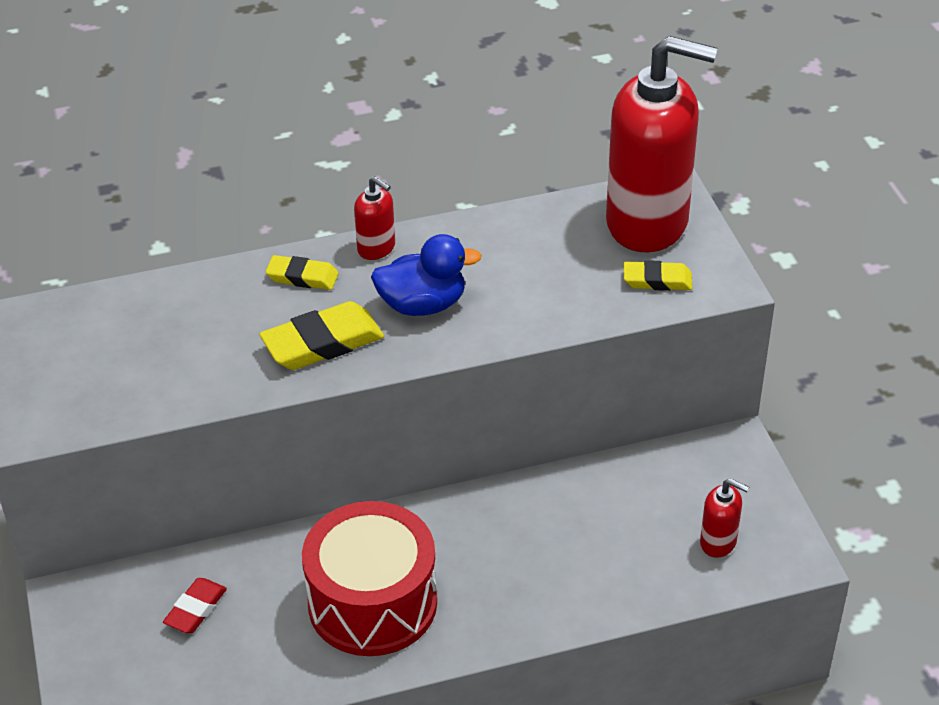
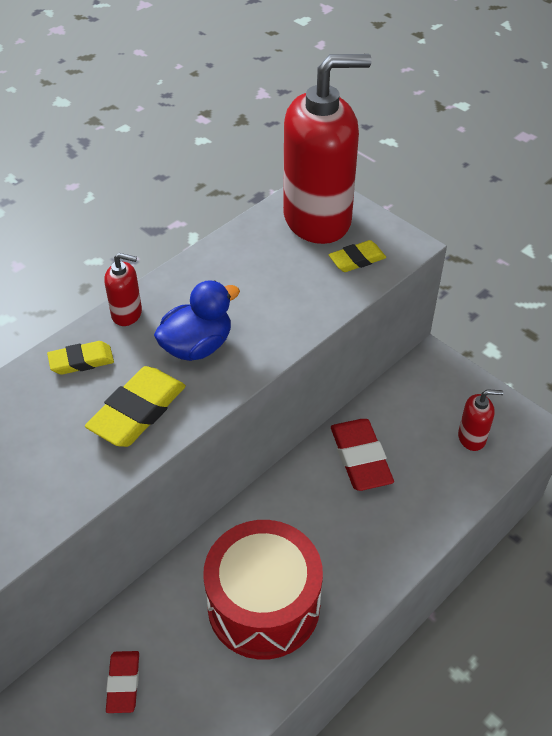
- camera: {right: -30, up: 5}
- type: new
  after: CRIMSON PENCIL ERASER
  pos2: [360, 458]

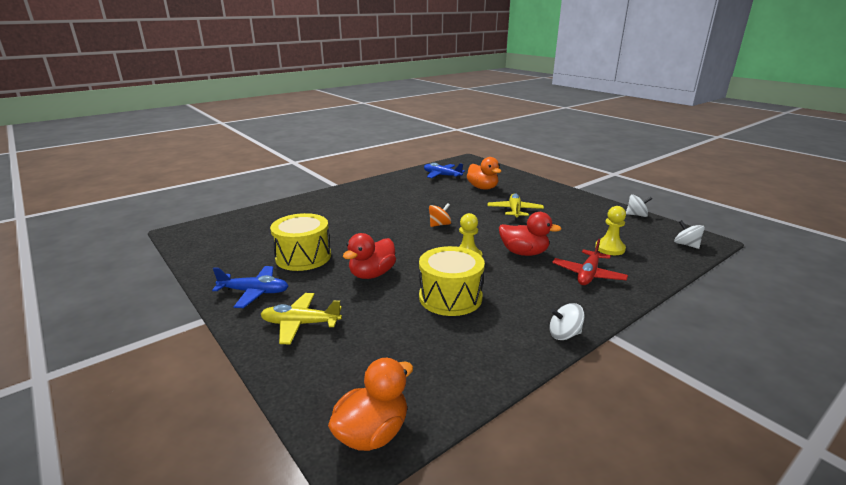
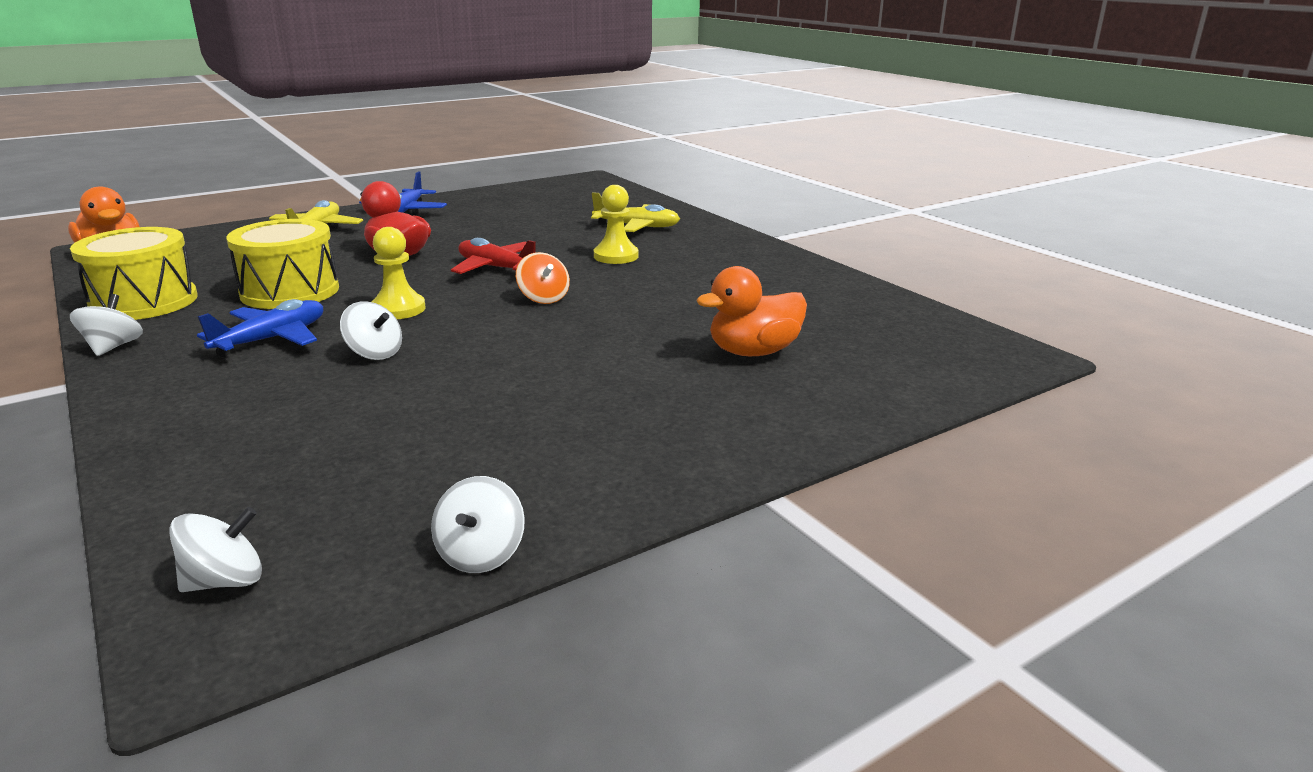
- camera: {right: 95, up: 0}
- type: shifted
  before: BRIGHT YELLOW DRUM
  pos1: [303, 257]
  pos2: [144, 302]
- type: shifted
  before: COBALT TOY PLANE
  pos1: [442, 175]
  pos2: [272, 339]
- type: shifted
  before: BRIGHT YELLOW TOY PLANE
  pos1: [514, 211]
  pos2: [637, 227]
- type: swapped
  before: CRIMSON DUCK
  after: WHITE TOY TOP
  pos1: [524, 253]
  pos2: [375, 353]
- type: shifted
  before: CRIMSON TOY PLANE
  pos1: [588, 274]
  pos2: [496, 268]
- type: shifted
  before: BRIGHT YELLOW GAME PAWN
  pos1: [610, 248]
  pos2: [616, 256]

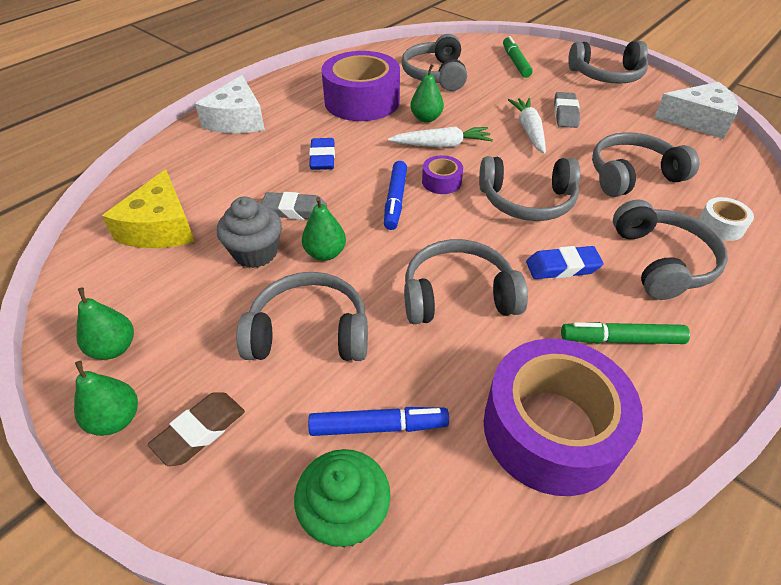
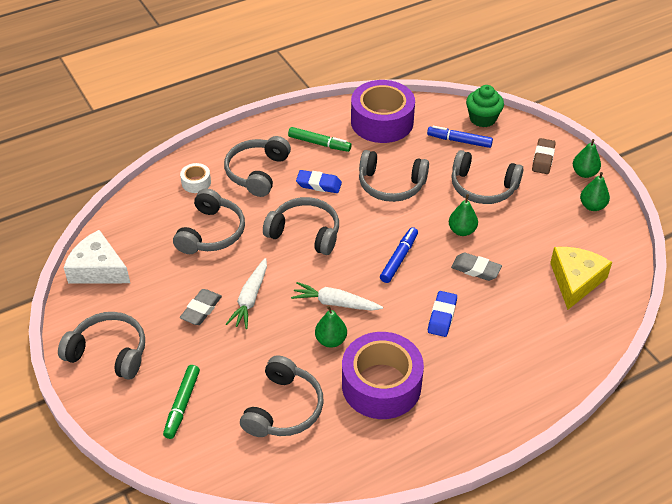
- camera: {right: -160, up: 0}
- type: rotated
  before: RUSSET PENCIL ERASER
  pos1: [200, 431]
  pos2: [543, 159]
  turn: -45
- type: gone
  before: WHITE CHEESE
  pos1: [237, 120]
- type: gone
  before: GREY CUPCAKE
  pos1: [255, 253]
- type: gone
  before: ROYAL PURPLE ROLL OF TAPE
  pos1: [441, 181]
- type: rotated
  before: GREY HEADPHONES
  pos1: [632, 175]
  pos2: [211, 232]
  turn: -75

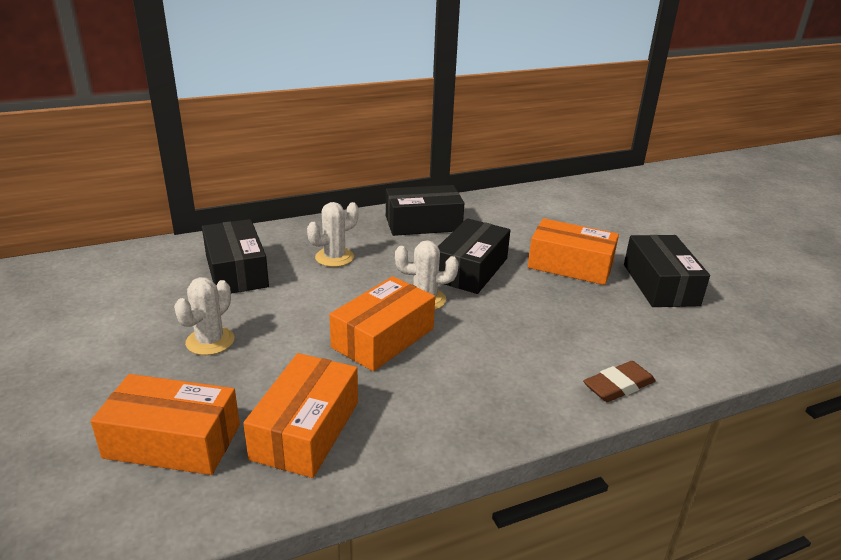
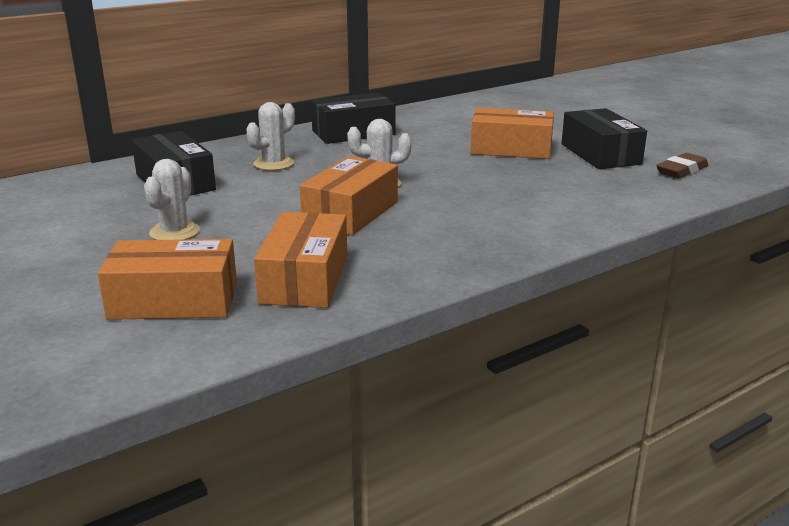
- camera: {right: -10, up: -5}
- type: gone
  before: JET-BLACK PACKAGE
  pos1: [470, 269]
- type: shifted
  before: RUSSET PENCIL ERASER
  pos1: [618, 386]
  pos2: [681, 170]

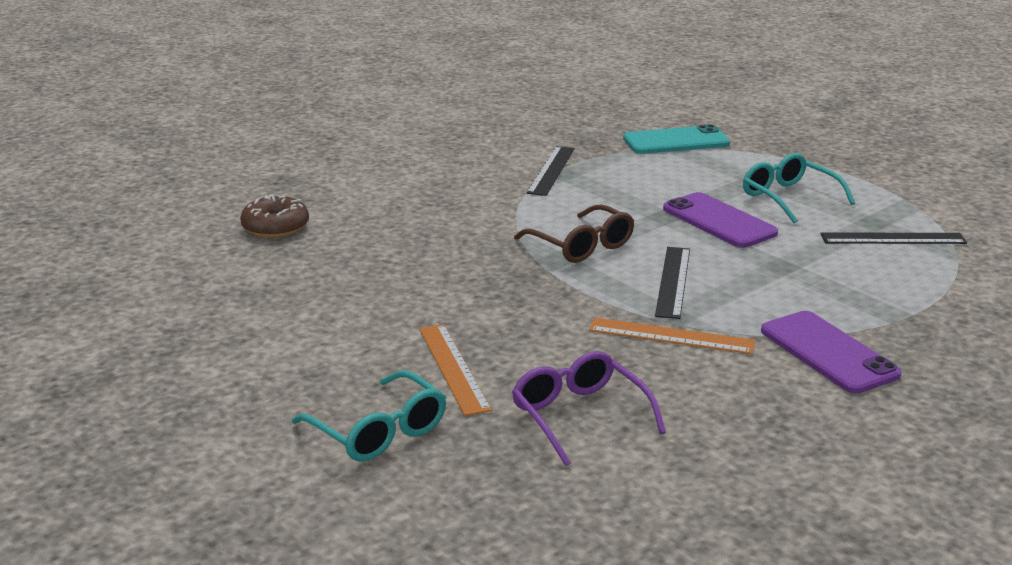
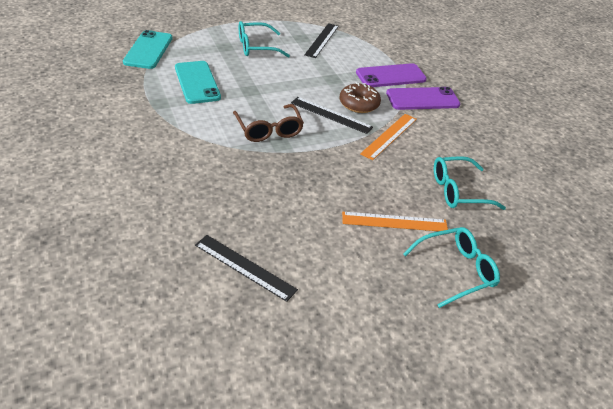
- camera: {right: -75, up: 15}
- type: shifted
  before: RUSSET DONUT
  pos1: [275, 227]
  pos2: [359, 104]
- type: repainted
  before: ROYAL PURPLE GLASSES
  after: TURQUOISE GLASSES
  pos1: [579, 416]
  pos2: [458, 191]
- type: rotated
  before: RUSSET GLASSES
  pos1: [581, 246]
  pos2: [269, 130]
  turn: 90
- type: shifted
  before: JET-BLACK STRAIGHTEDGE
  pos1: [551, 170]
  pos2: [245, 267]
- type: shifted
  before: ROYAL PURPLE PHONE
  pos1: [719, 221]
  pos2: [391, 76]
- type: new
  after: TURQUOISE PHONE
  pos2: [197, 82]

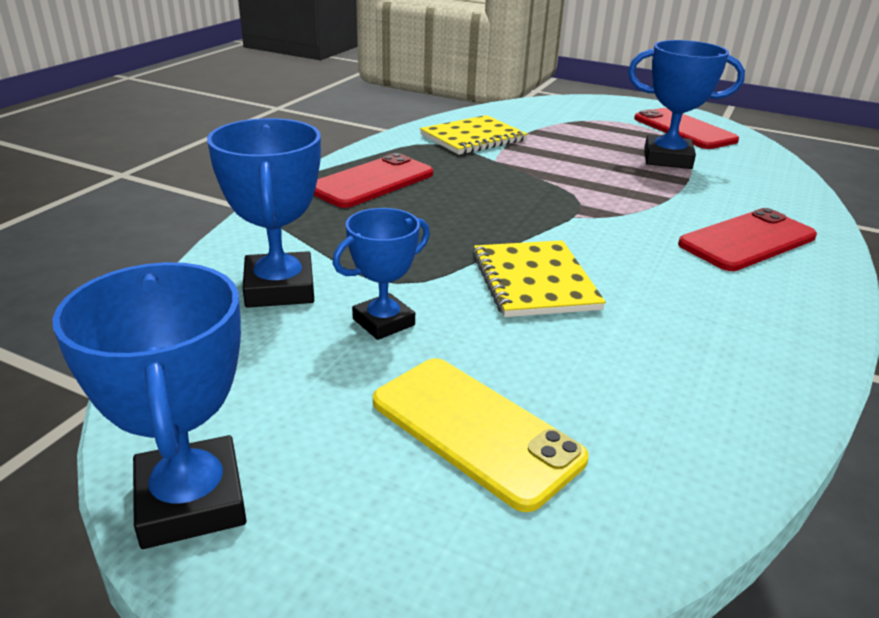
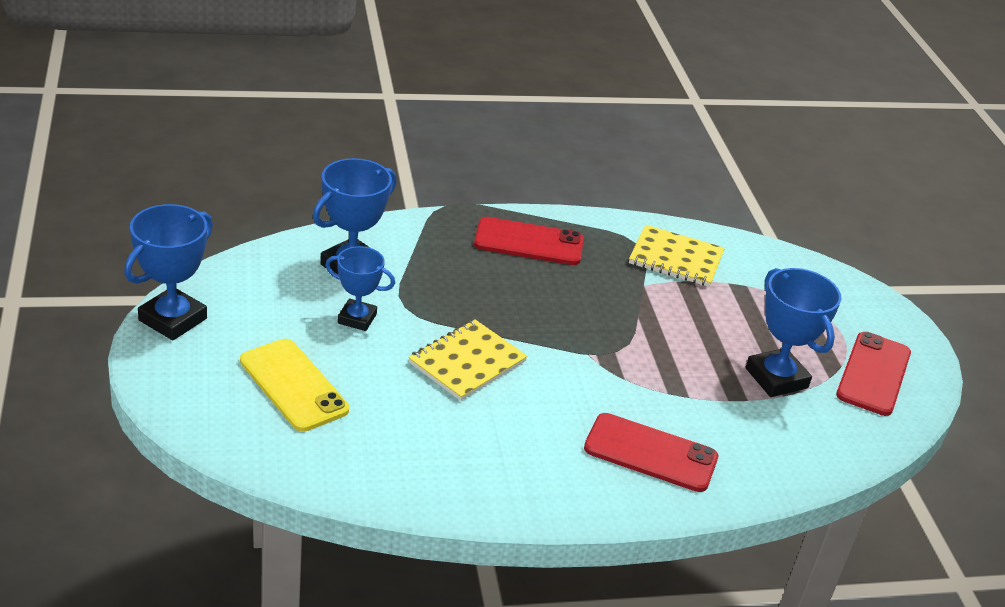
- camera: {right: 50, up: 5}
- type: rotated
  before: BRIGHT YELLOW PHONE
  pos1: [475, 430]
  pos2: [293, 385]
  turn: -45

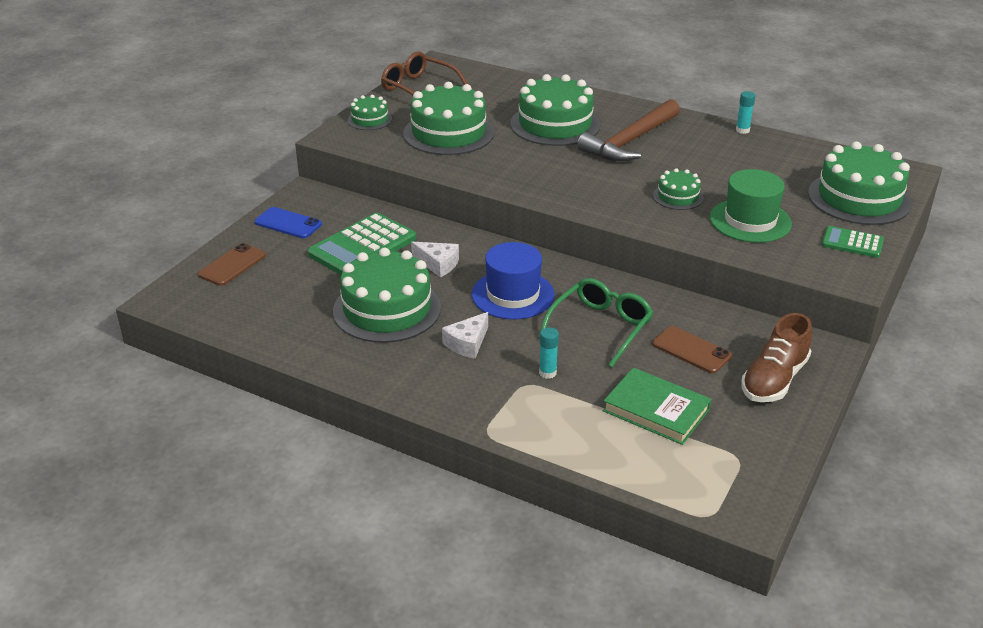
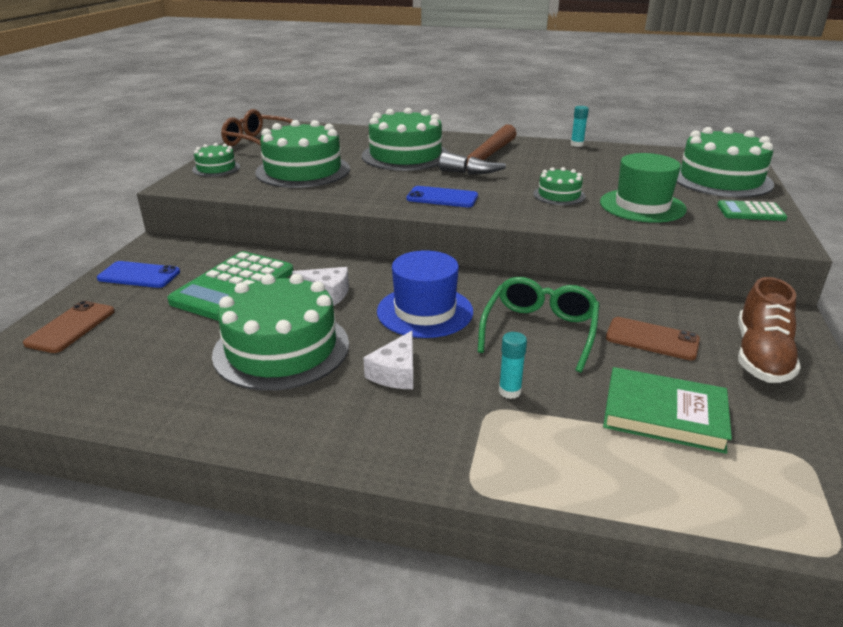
- camera: {right: -15, up: -5}
- type: new
  after: COBALT PHONE
  pos2: [442, 198]

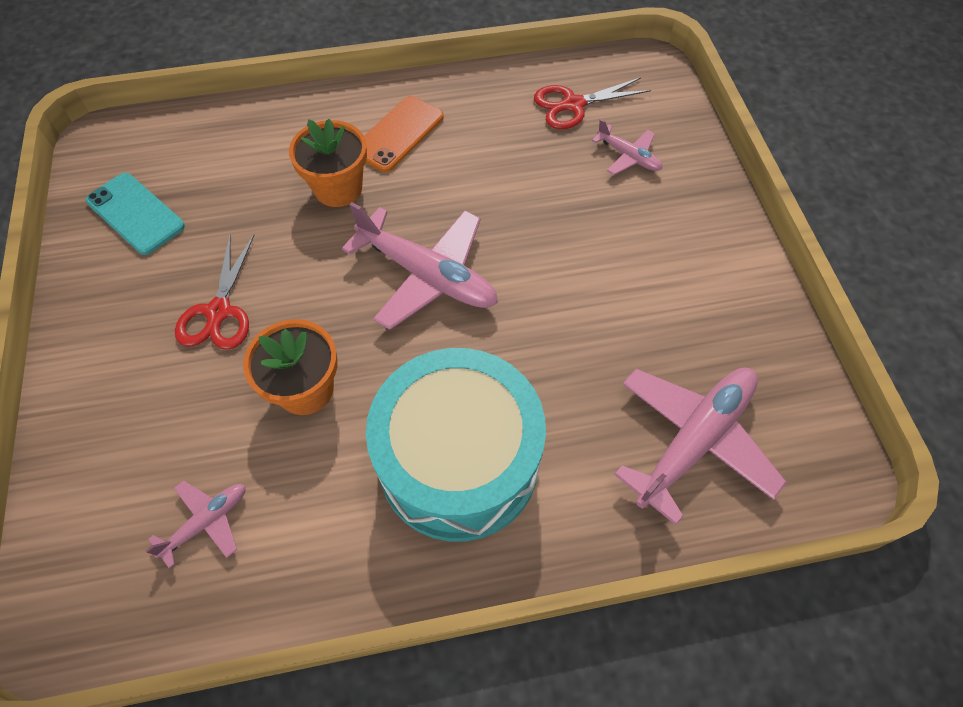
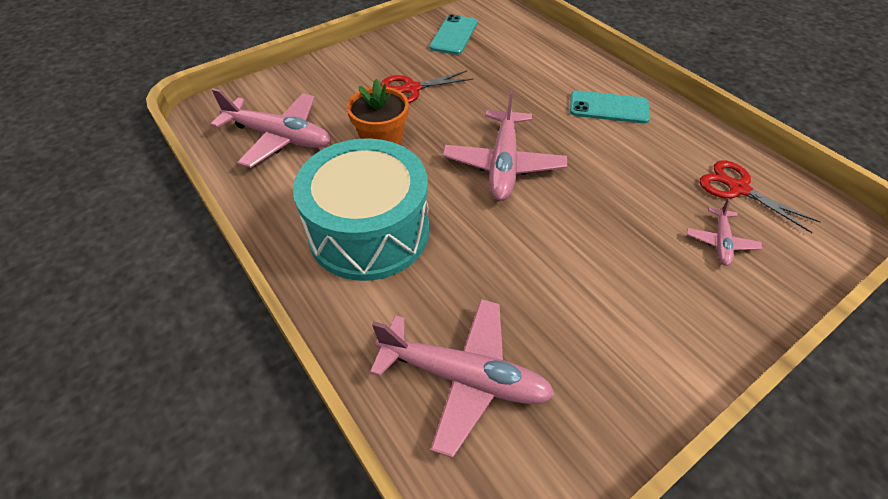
- camera: {right: 65, up: -10}
- type: scaled
  before: ROSE-PINK TOY PLANE
  pos1: [206, 522]
  pos2: [279, 137]
  scale: 1.97
- type: gone
  before: BRIGHT ORANGE FLOWER POT
  pos1: [338, 188]
- type: repainted
  before: BRIGHT ORANGE PHONE
  after: TURQUOISE PHONE
  pos1: [398, 134]
  pos2: [609, 108]

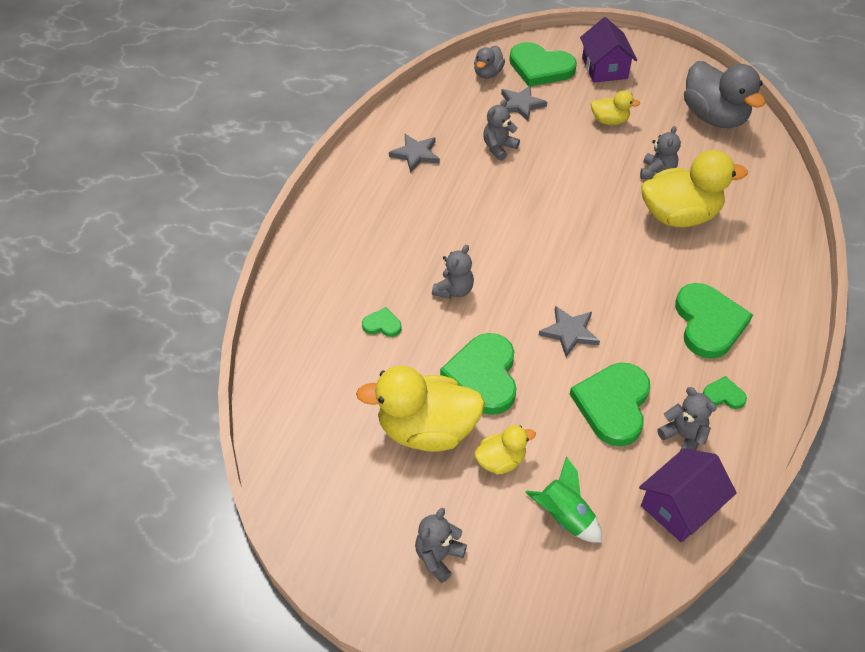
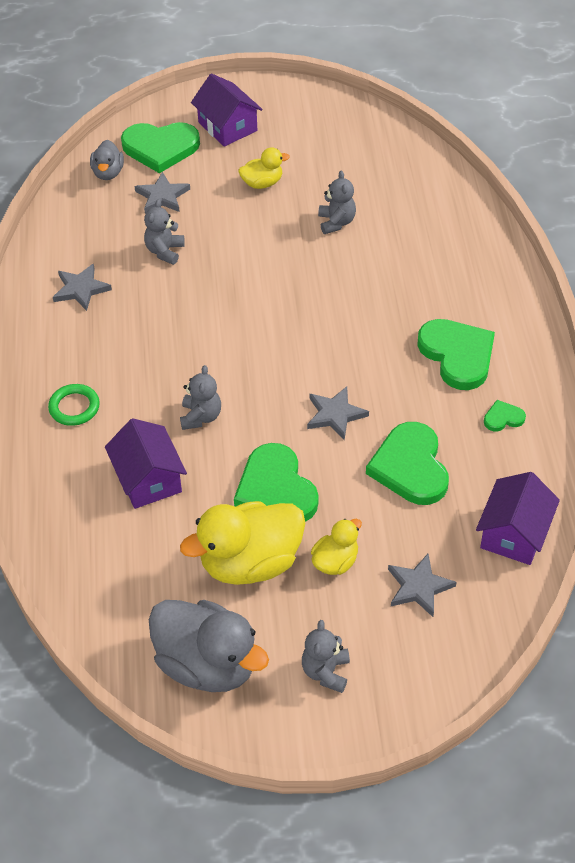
- camera: {right: -25, up: 0}
- type: swapped
  before: GREEN LOVE HEART
  after: ROYAL PURPLE HOUSE
  pos1: [382, 325]
  pos2: [148, 479]
- type: swapped
  before: GREEN ROCKET
  after: GREY STAR SHAPE
  pos1: [564, 517]
  pos2: [419, 587]
- type: gone
  before: BRIGHT YELLOW DUCK
  pos1: [679, 216]
- type: gone
  before: GREY STUFFED BEAR
  pos1: [683, 436]
- type: shifted
  before: GREY DUCK
  pos1: [714, 117]
  pos2: [207, 664]
- type: new
  after: GREEN HOOP
  pos2: [74, 407]

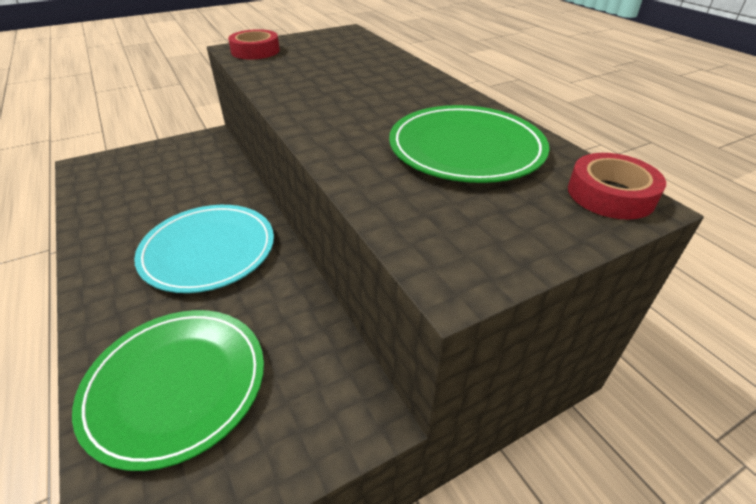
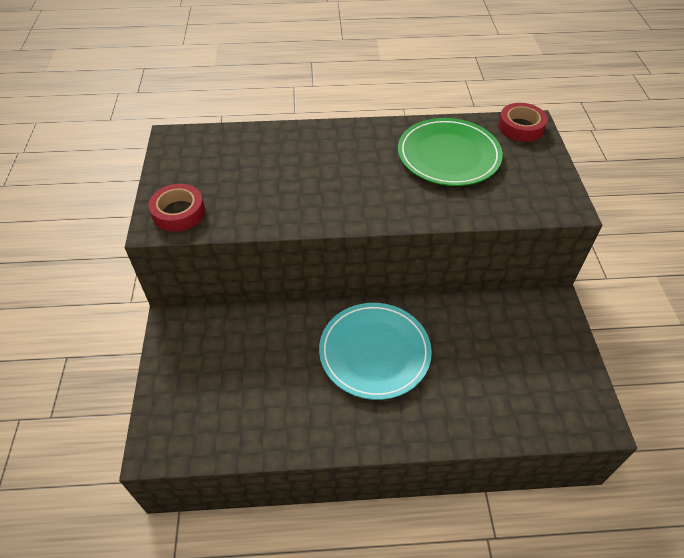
- camera: {right: -65, up: 10}
- type: gone
  before: GREEN DINNER PLATE
  pos1: [176, 385]

